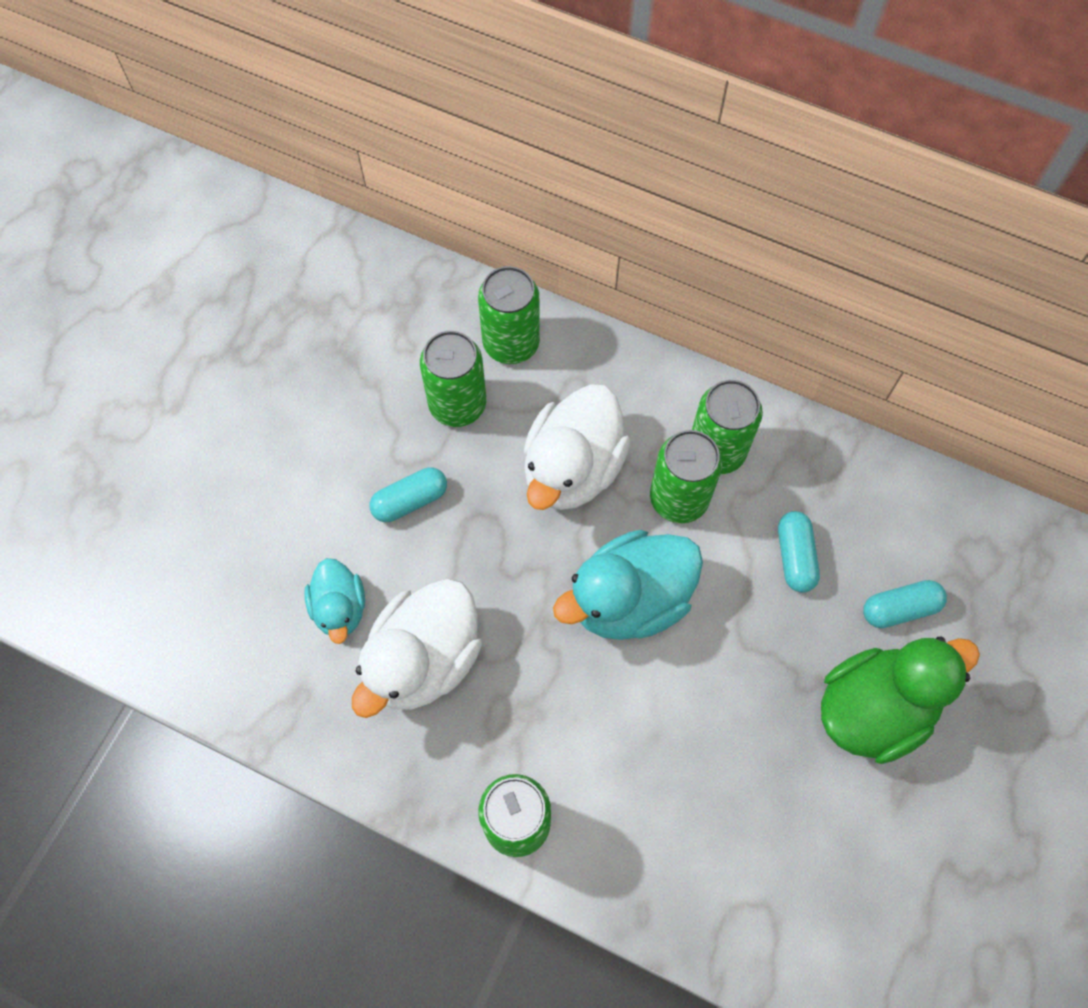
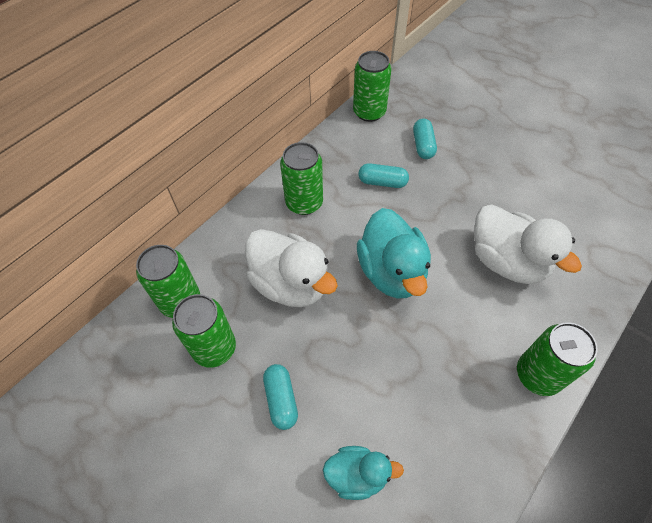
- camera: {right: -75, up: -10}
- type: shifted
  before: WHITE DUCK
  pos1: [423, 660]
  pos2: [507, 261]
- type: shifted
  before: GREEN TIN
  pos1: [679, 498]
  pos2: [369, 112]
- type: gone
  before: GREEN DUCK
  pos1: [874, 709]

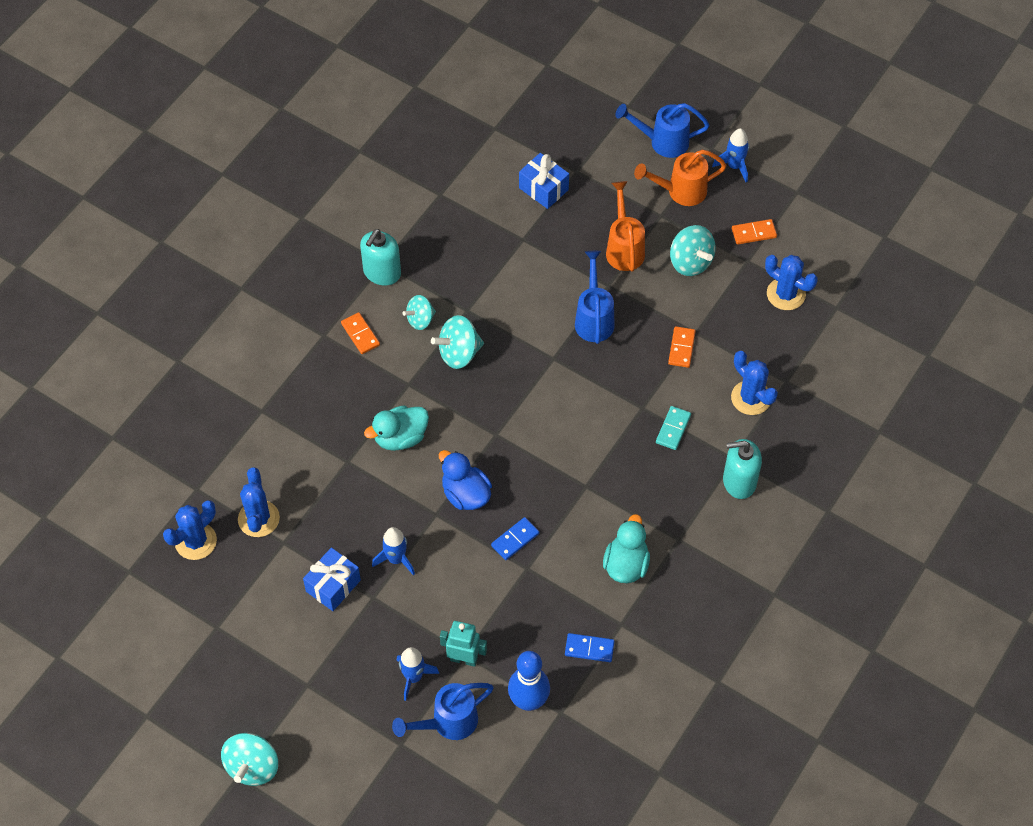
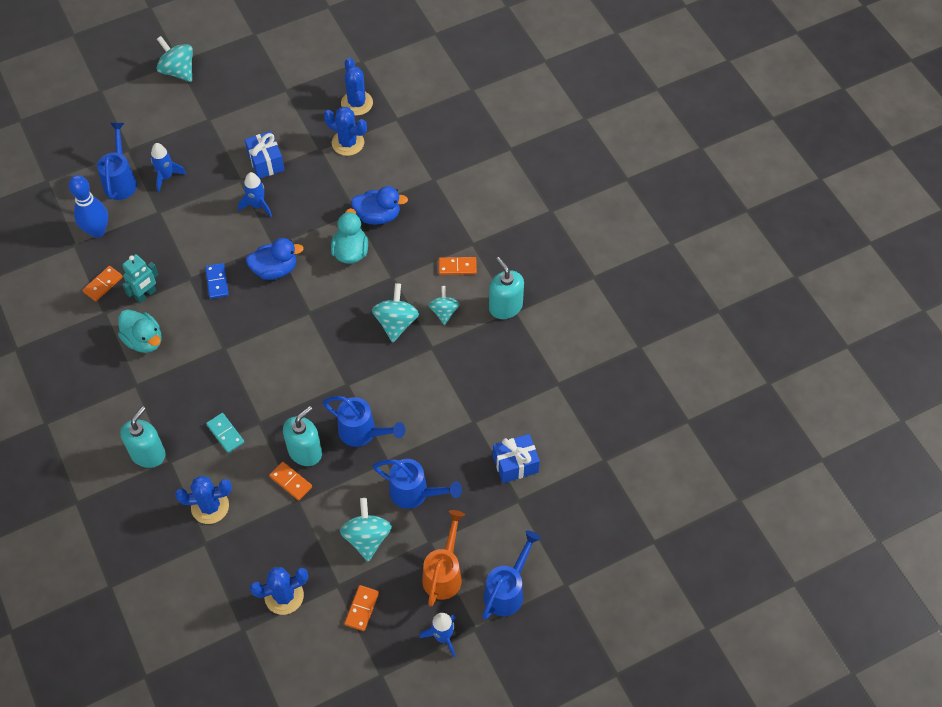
- camera: {right: 120, up: 0}
- type: shifted
  before: TURQUOISE ROBOT
  pos1: [464, 659]
  pos2: [146, 295]
- type: repainted
  before: COBALT DOMINO PIECE
  after: BRIGHT ORANGE DOMINO PIECE
  pos1: [589, 648]
  pos2: [103, 284]
- type: repainted
  before: BRIGHT ORANGE WATERING POT
  after: COBALT WATERING POT
  pos1: [624, 248]
  pos2: [415, 493]
- type: rotated
  before: TURQUOISE TOY TOP
  pos1: [690, 262]
  pos2: [367, 538]
  turn: 90
- type: new
  after: TURQUOISE PUMP BOTTLE
  pos2: [305, 451]
- type: new
  after: COBALT DUCK
  pos2: [378, 216]

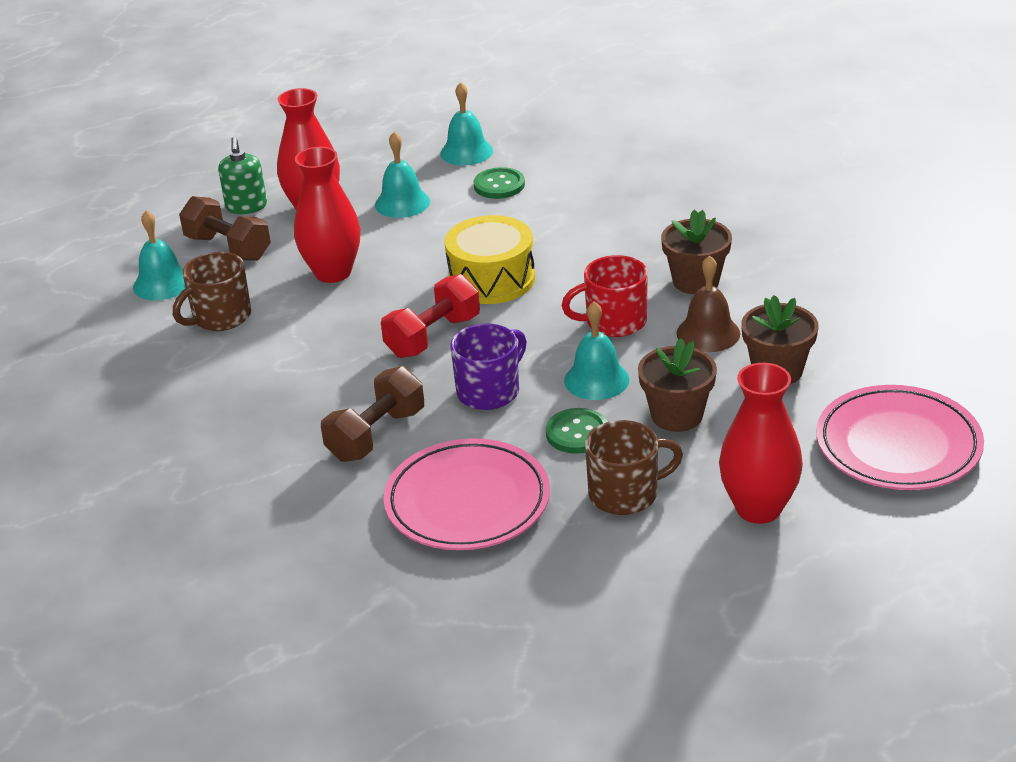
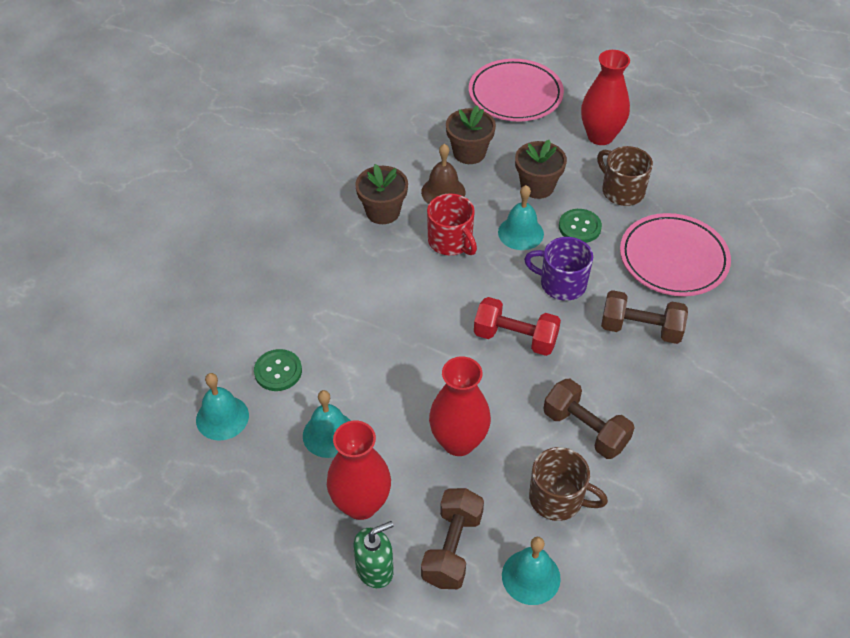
- camera: {right: -115, up: 15}
- type: gone
  before: BRIGHT YELLOW DRUM
  pos1: [491, 279]
- type: new
  after: RUSSET DUMBBELL
  pos2: [585, 429]

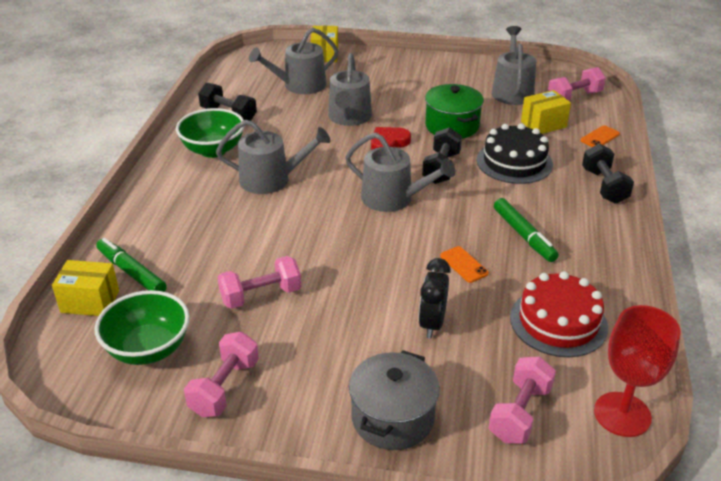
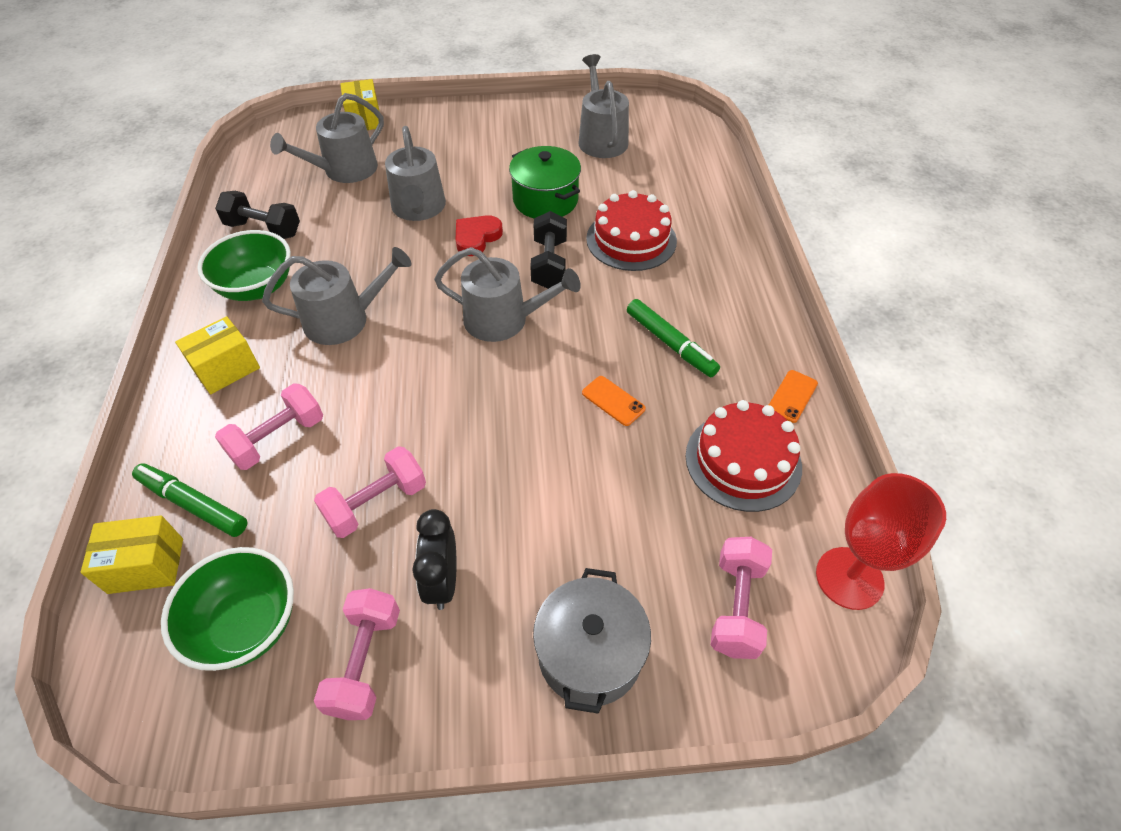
- camera: {right: -15, up: 15}
- type: shifted
  before: JET-BLACK BEDSIDE CLOCK
  pos1: [432, 324]
  pos2: [442, 581]
- type: repainted
  before: JET-BLACK CAKE
  after: CRIMSON CAKE
  pos1: [514, 162]
  pos2: [631, 240]
- type: shifted
  before: BRIGHT YELLOW PACKAGE
  pos1: [543, 124]
  pos2: [226, 368]
- type: shifted
  before: ROSE-PINK DUMBBELL
  pos1: [574, 97]
  pos2: [278, 439]
- type: shifted
  before: BRIGHT ORANGE PHONE
  pos1: [600, 137]
  pos2: [792, 396]
- type: gone
  before: JET-BLACK DUMBBELL
  pos1: [604, 186]

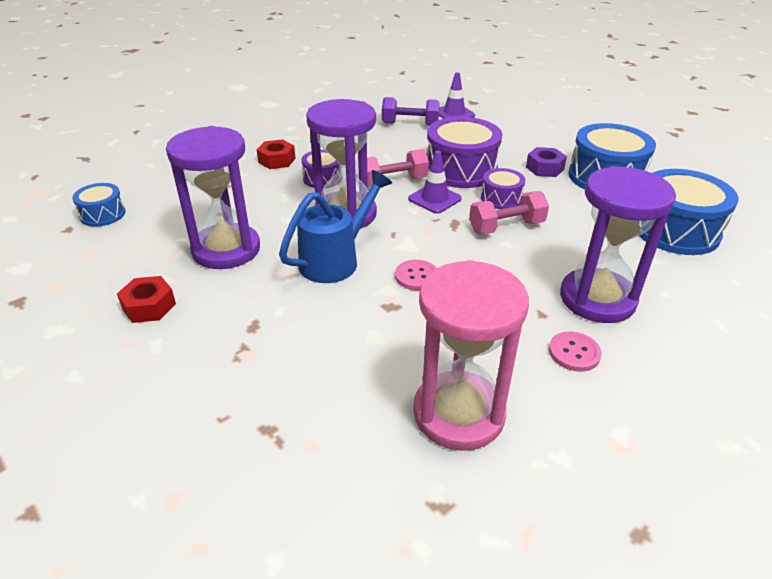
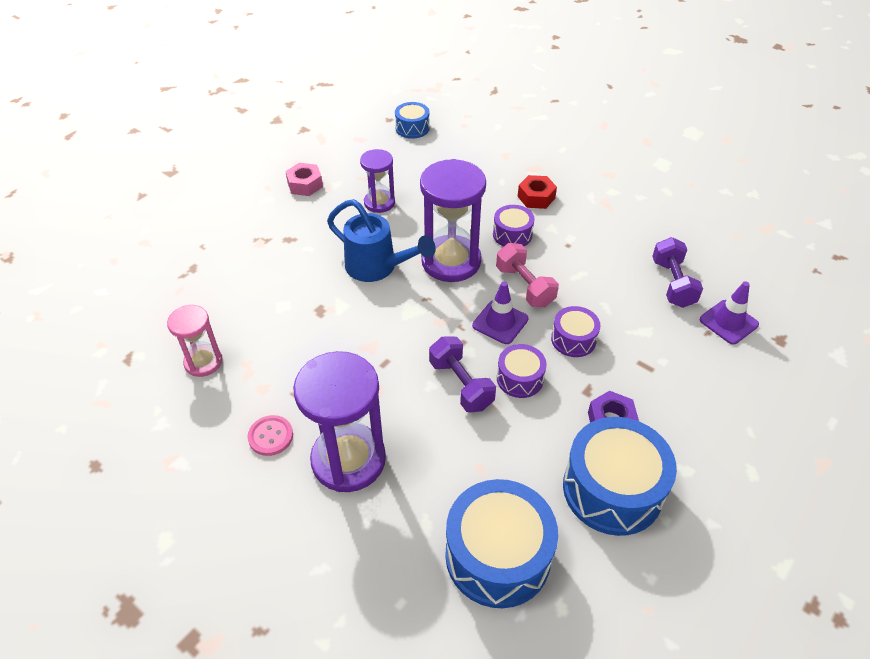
- camera: {right: 80, up: 10}
- type: repainted
  before: CRIMSON NUT
  after: ROSE-PINK NUT
  pos1: [149, 306]
  pos2: [305, 185]
- type: scaled
  before: ROYAL PURPLE SAND TIMER
  pos1: [226, 249]
  pos2: [379, 203]
  scale: 0.56
- type: gone
  before: ROSE-PINK SHIRT BUTTON
  pos1: [416, 276]
- type: scaled
  before: ROSE-PINK SAND TIMER
  pos1: [458, 413]
  pos2: [203, 362]
  scale: 0.56
- type: scaled
  before: ROYAL PURPLE DRUM
  pos1: [461, 170]
  pos2: [573, 339]
  scale: 0.53
- type: repainted
  before: ROSE-PINK DUMBBELL
  after: ROYAL PURPLE DUMBBELL
  pos1: [506, 227]
  pos2: [461, 384]

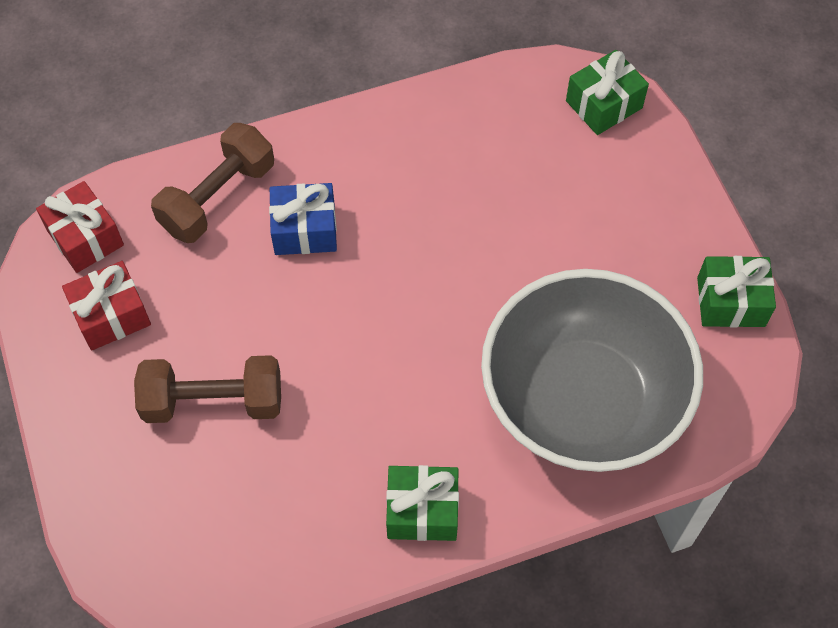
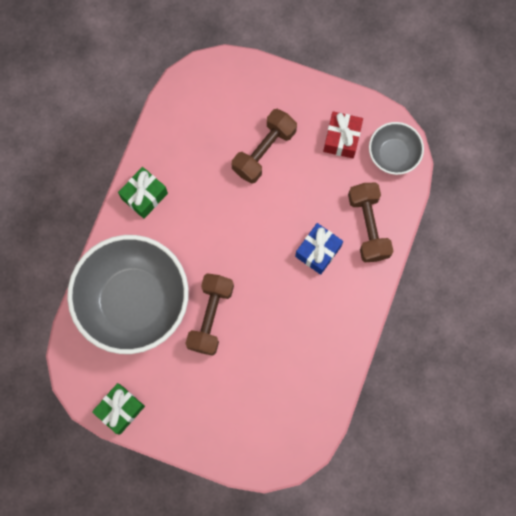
- camera: {right: 130, up: 15}
- type: swapped
  before: CRIMSON PRESENT
  after: GREY SERVING BOWL
  pos1: [85, 238]
  pos2: [393, 154]
- type: gone
  before: GREEN PRESENT
  pos1: [604, 104]
- type: new
  after: RUSSET DUMBBELL
  pos2: [211, 317]

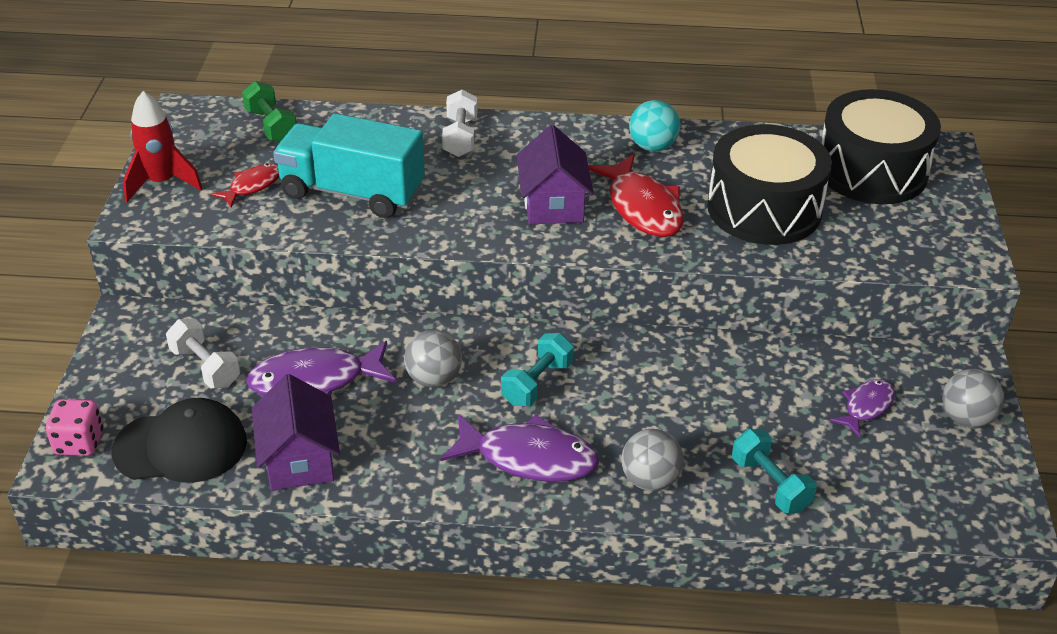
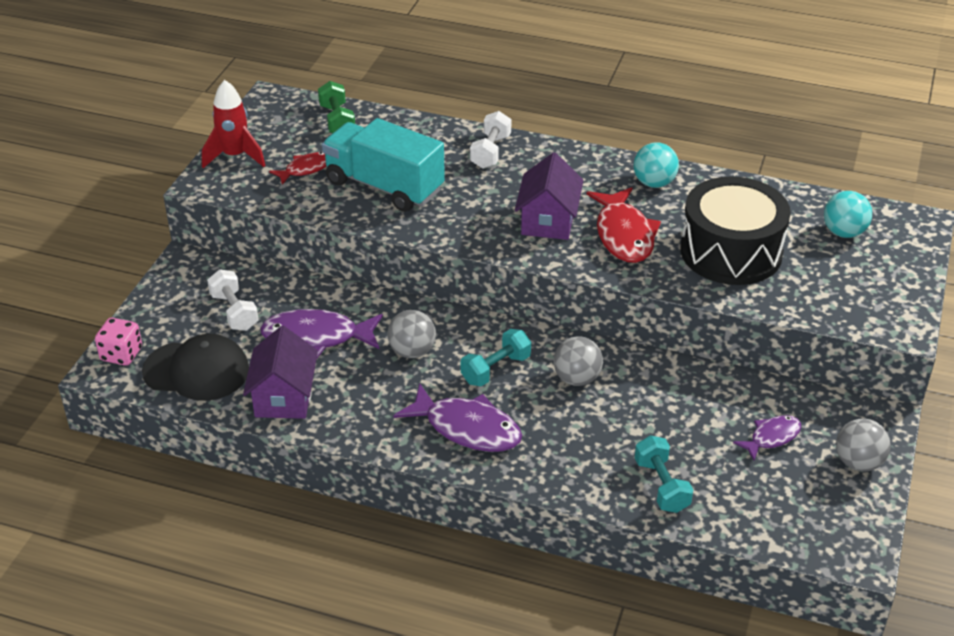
- camera: {right: 15, up: 0}
- type: shifted
  before: GREY PLAY BALL
  pos1: [650, 480]
  pos2: [577, 378]
- type: swapped
  before: JET-BLACK DRUM
  after: TURQUOISE PLAY BALL
  pos1: [871, 171]
  pos2: [843, 232]

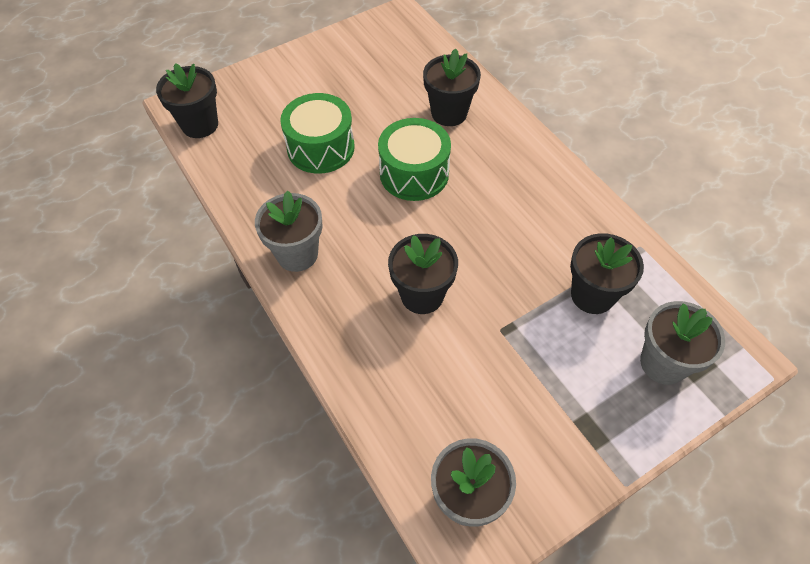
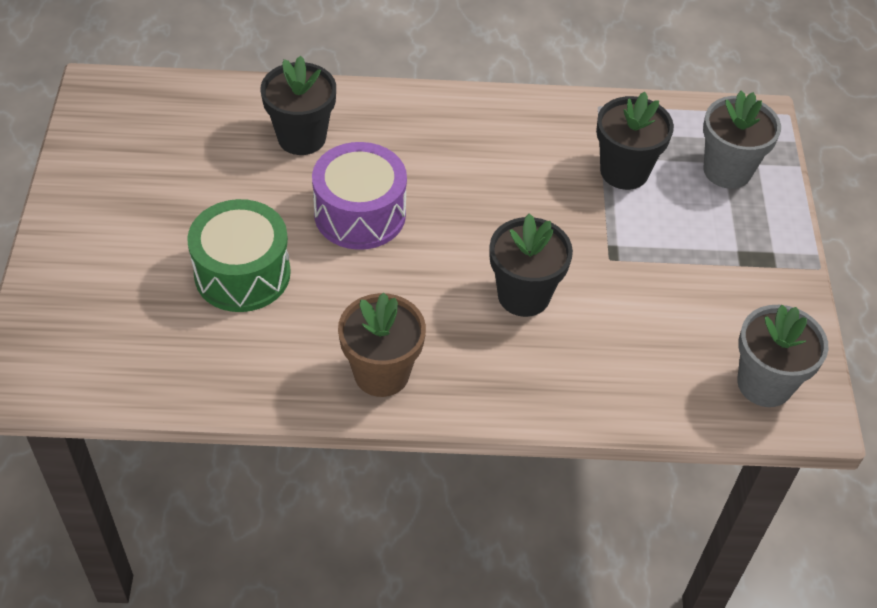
- camera: {right: -60, up: -5}
- type: gone
  before: JET-BLACK FLOWER POT
  pos1: [200, 125]
- type: repainted
  before: GREY FLOWER POT
  after: RUSSET FLOWER POT
  pos1: [297, 254]
  pos2: [381, 373]
- type: repainted
  before: GREEN DRUM
  after: ROYAL PURPLE DRUM
  pos1: [414, 173]
  pos2: [360, 214]

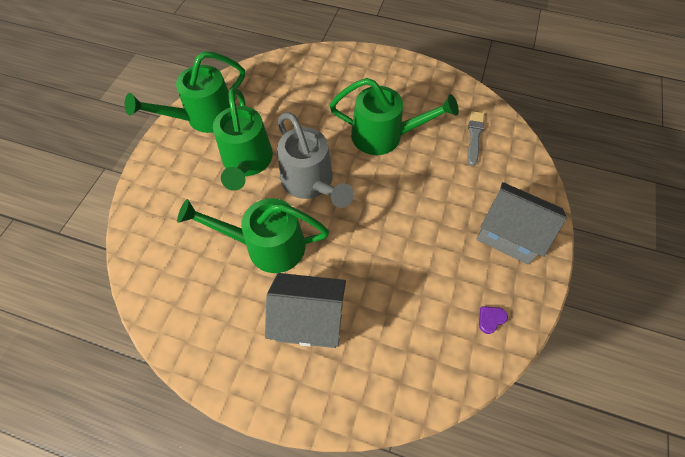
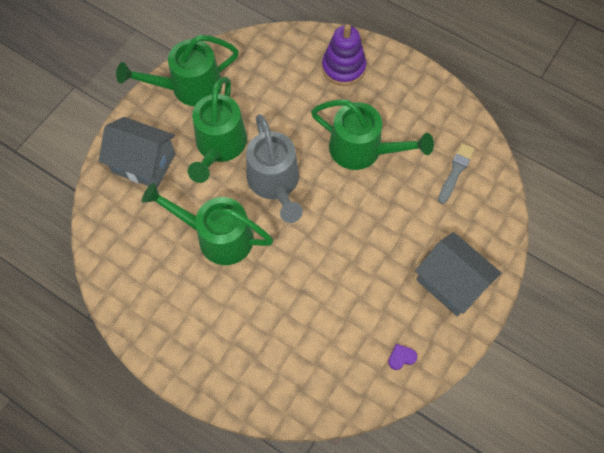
- camera: {right: 15, up: 5}
- type: shifted
  before: GREY HOUSE
  pos1: [309, 319]
  pos2: [144, 163]
- type: new
  after: ROYAL PURPLE RING STACKER
  pos2: [343, 67]

